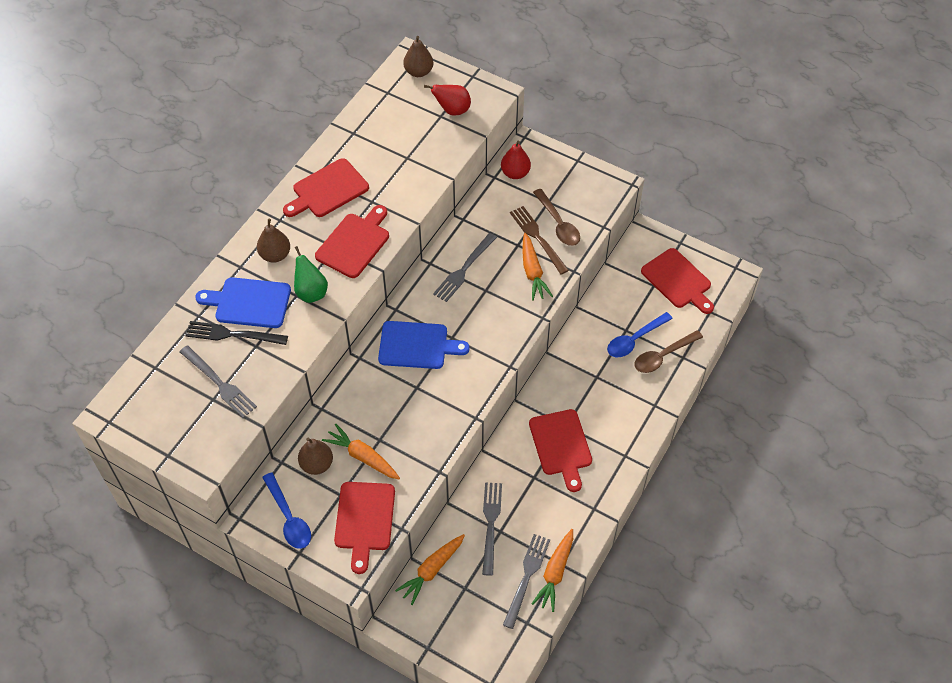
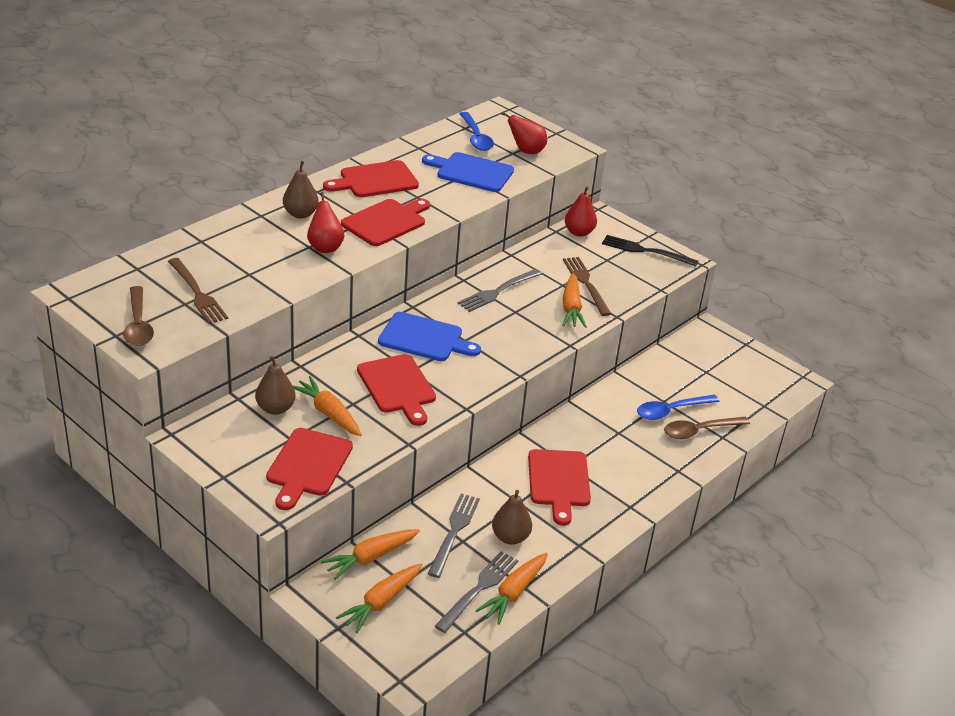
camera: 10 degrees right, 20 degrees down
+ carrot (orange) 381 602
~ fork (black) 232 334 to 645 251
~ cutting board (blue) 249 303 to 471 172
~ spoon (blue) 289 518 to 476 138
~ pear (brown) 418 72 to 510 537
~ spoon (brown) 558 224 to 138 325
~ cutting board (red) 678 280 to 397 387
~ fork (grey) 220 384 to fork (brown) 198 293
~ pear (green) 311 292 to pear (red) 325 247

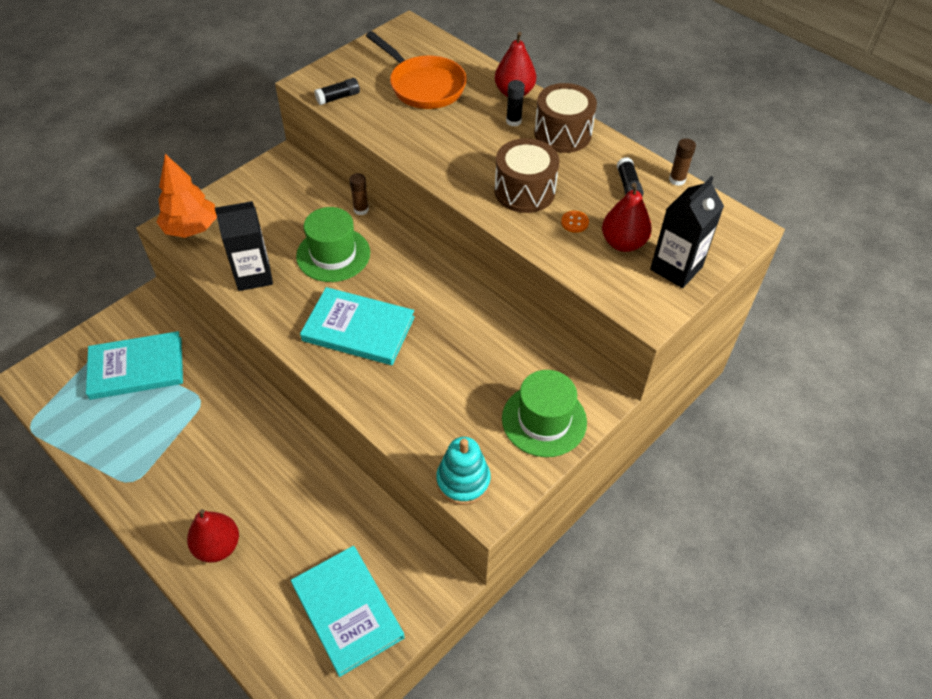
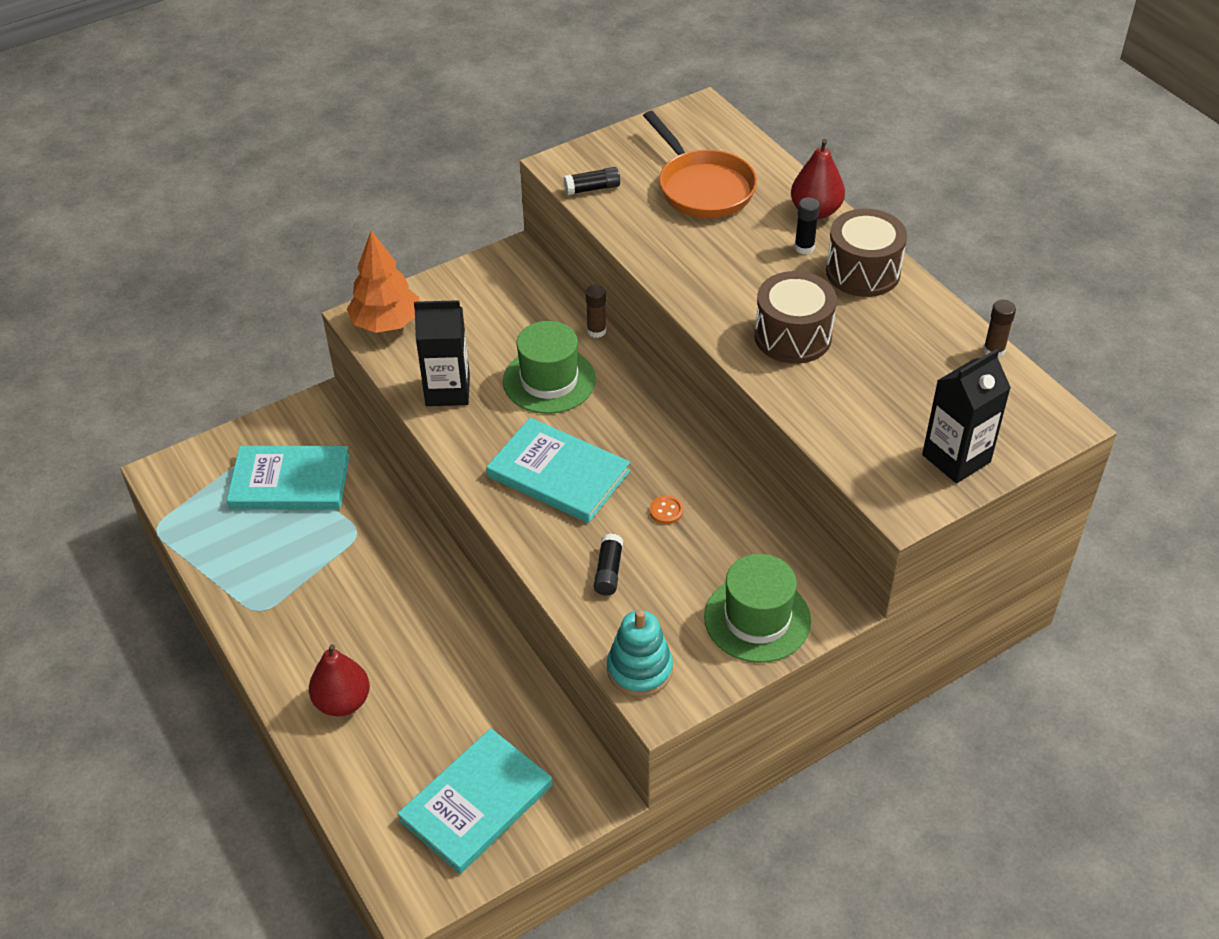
camera: 15 degrees right, 5 degrees down
- pear (red) 623 243
~ button (orange) 574 222 to 666 511
~ glue stick (black) 628 185 to 608 571
~ book (turquoise) 347 611 = 476 803 60 degrees clockwise

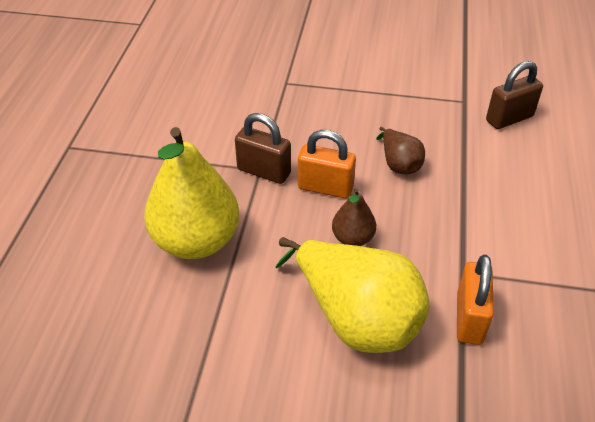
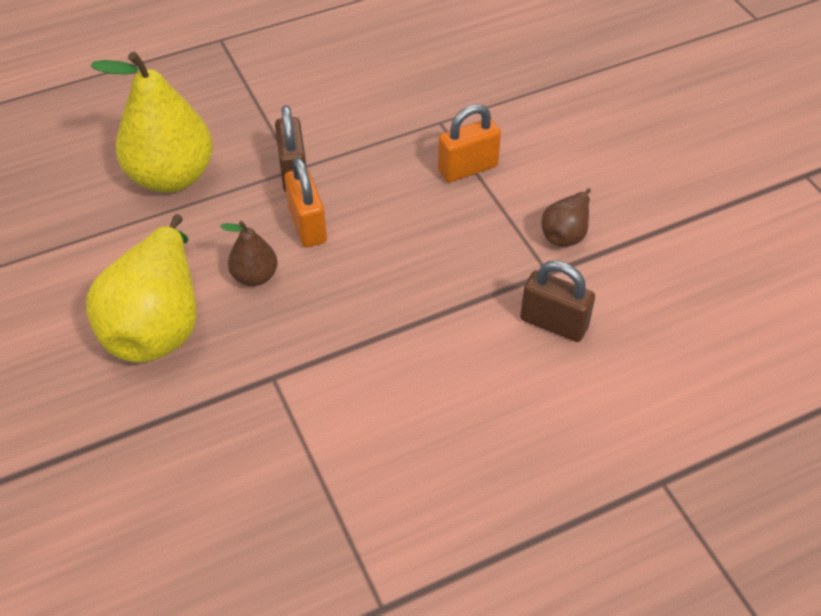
camera: 55 degrees right, 5 degrees up
~ pear (brown) 399 164 to 566 233
~ padlock (orange) 469 318 to 467 168

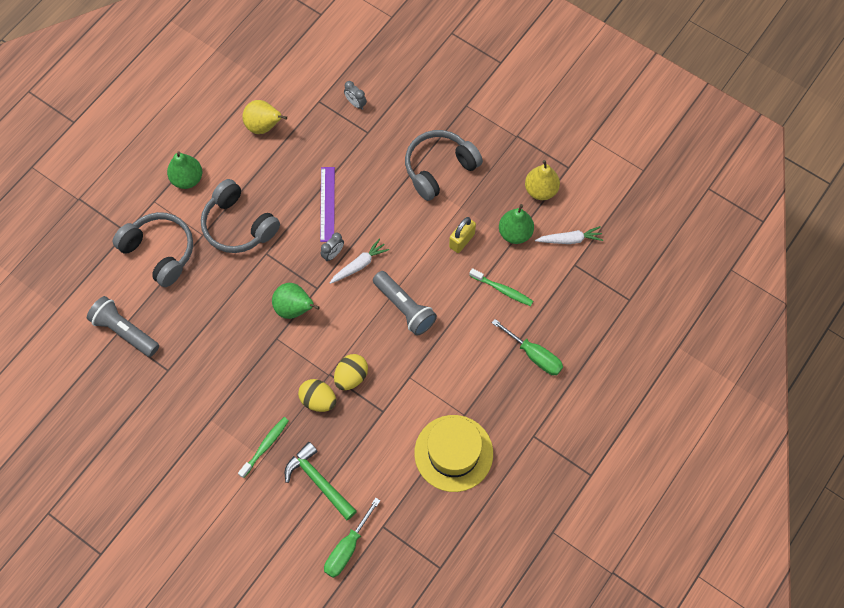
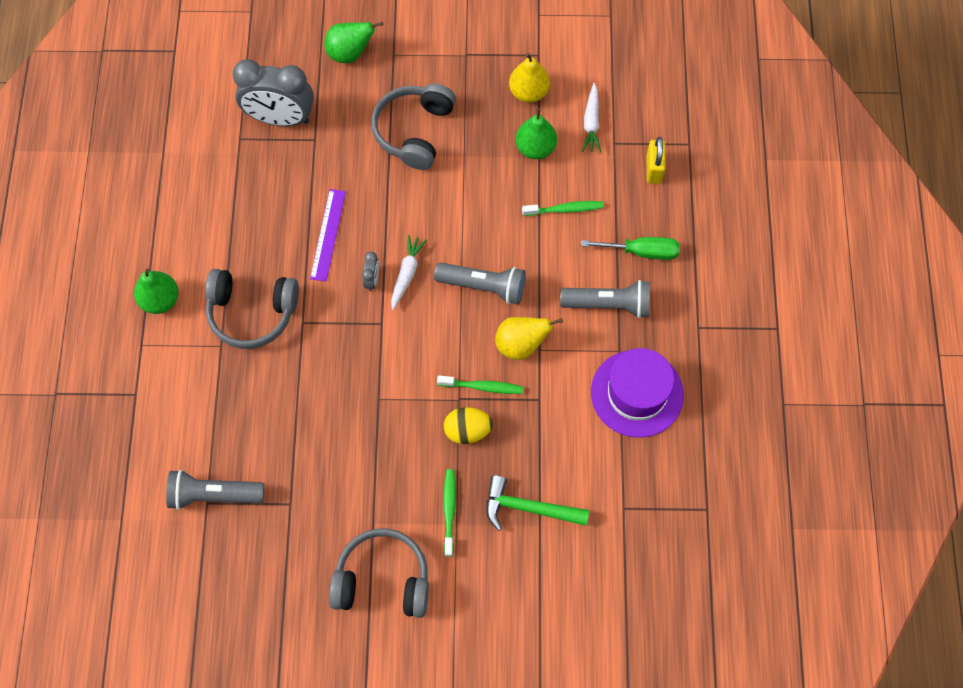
camera: 35 degrees left, 0 degrees up
- screwdriver (green) 347 548
+ flashlight (grey) 609 304
~ headphones (grey) 160 252 to 382 580
~ pear (yellow) 264 126 to 521 345
~ pear (green) 294 308 to 350 53
~ padlock (yellow) 462 240 to 654 169
~ egg (yellow) 351 377 to toothbrush (green) 482 387
~ hat (yellow) 453 453 to hat (purple) 637 393
~ ruler (purple) 327 204 = 328 234 45 degrees clockwise
~ carrot (white) 569 239 = 591 122 135 degrees clockwise
~ clock (grey) 355 103 = 280 118 x2.42

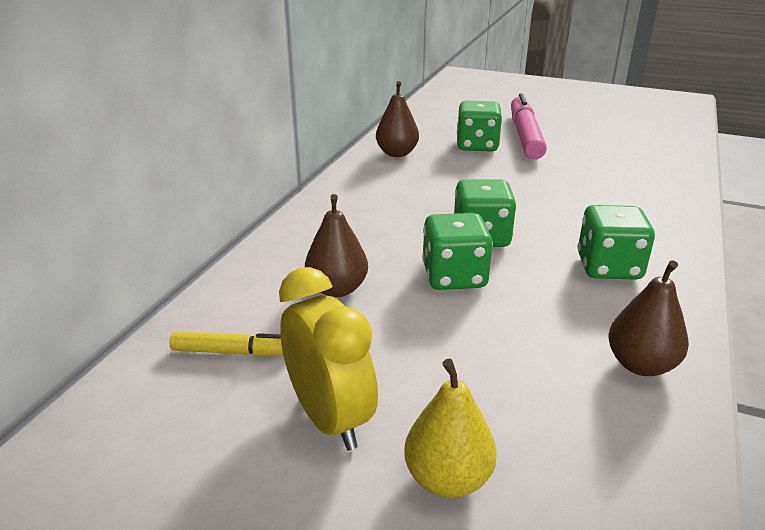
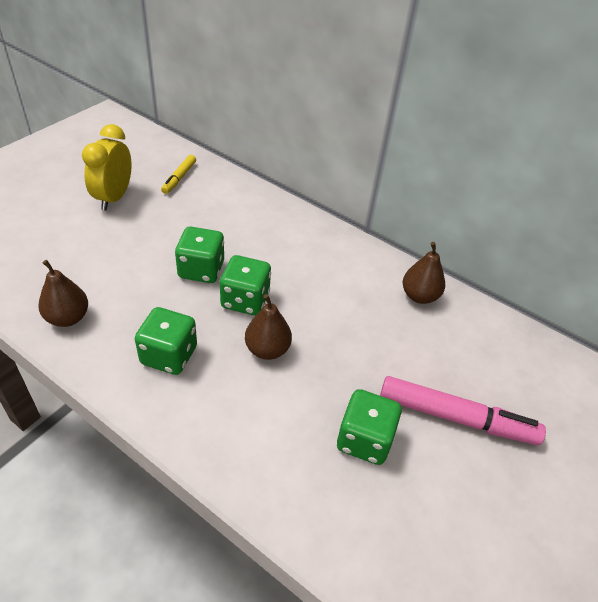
camera: 100 degrees right, 15 degrees up
- pear (yellow) 448 478
~ pear (brown) 337 289 to 267 349
~ dice (green) 477 146 to 364 440
~ clock (yellow) 330 418 = 114 198 120 degrees clockwise

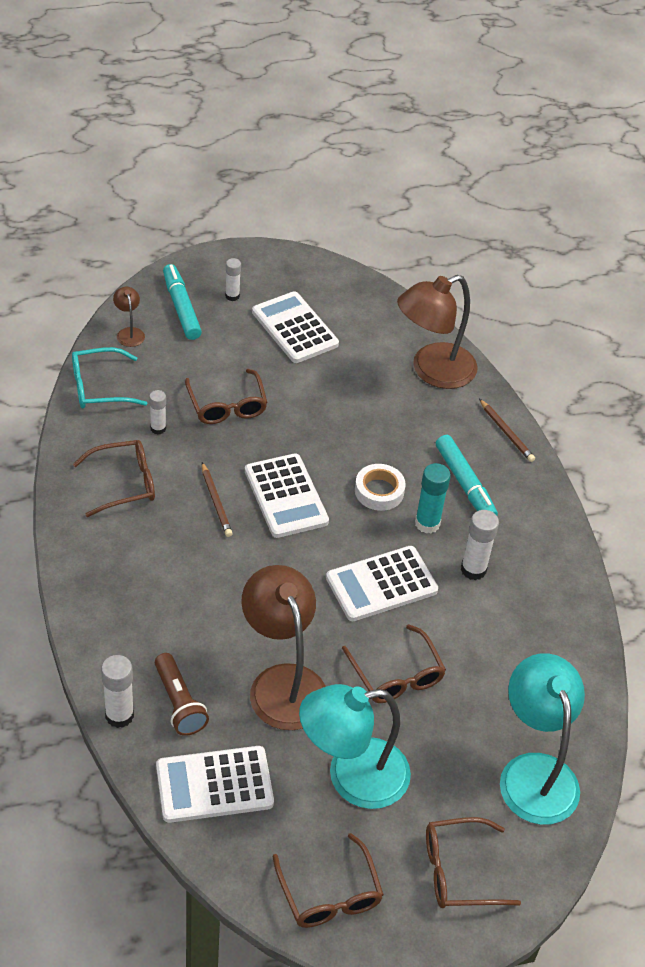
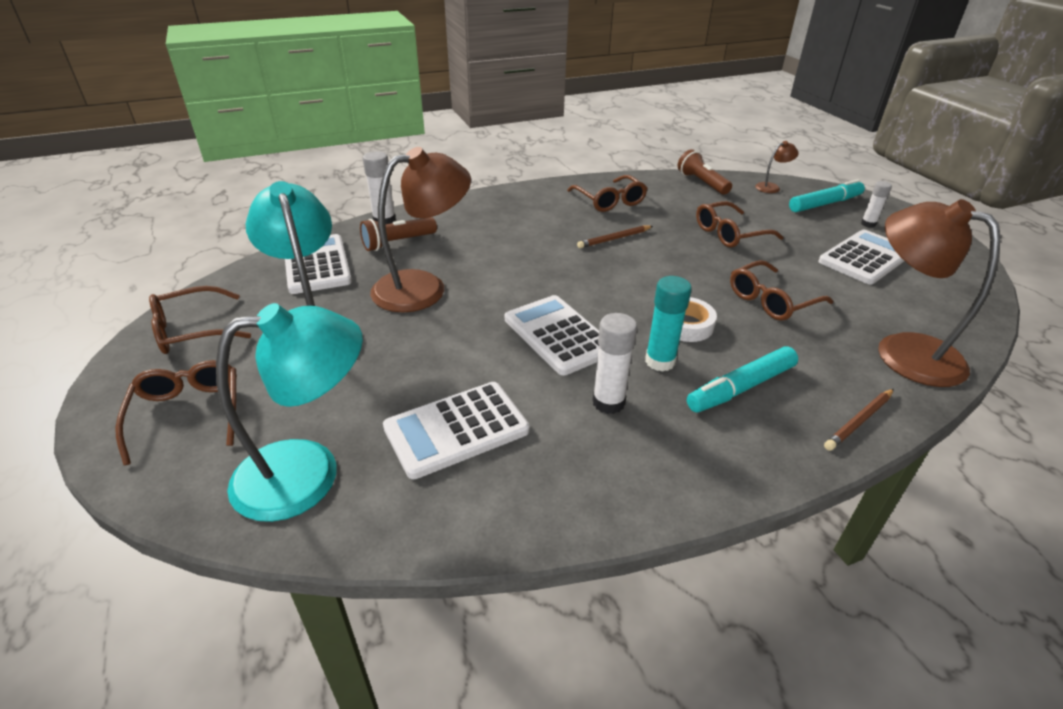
camera: 85 degrees right, 10 degrees down
- glue stick (white) 158 428
~ calculator (white) 286 496 to 456 429
~ glasses (brown) 396 674 to 772 300
~ glasses (turquoise) 100 387 to flashlight (brown) 701 183

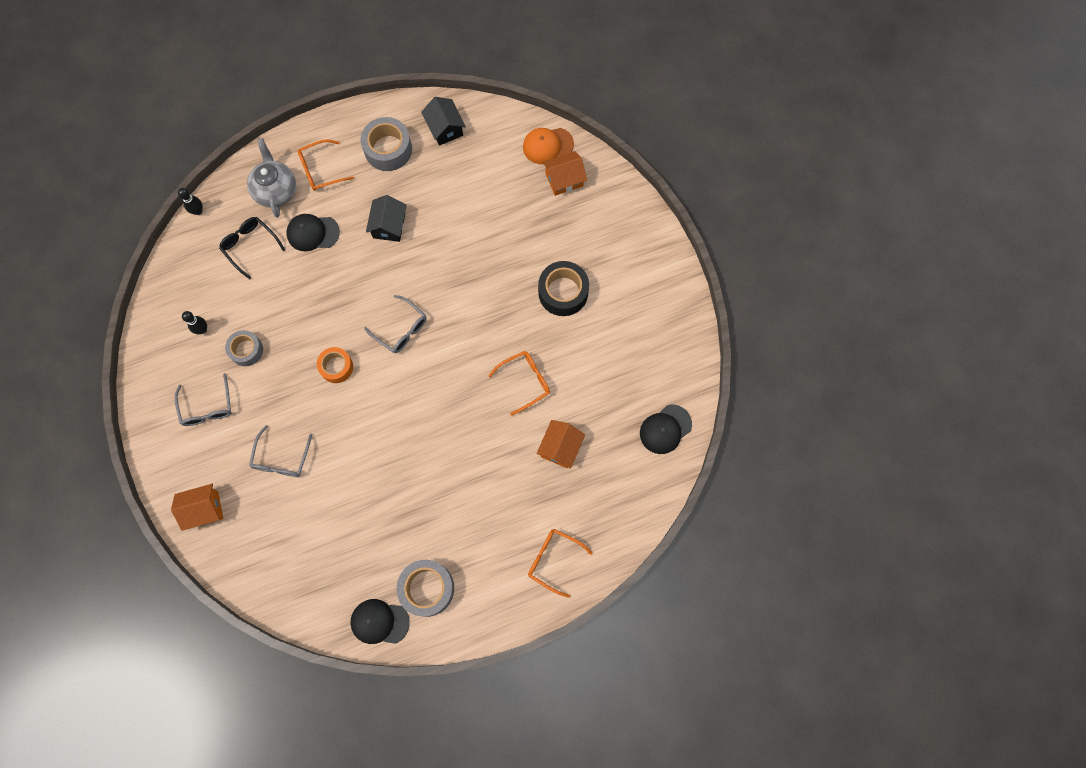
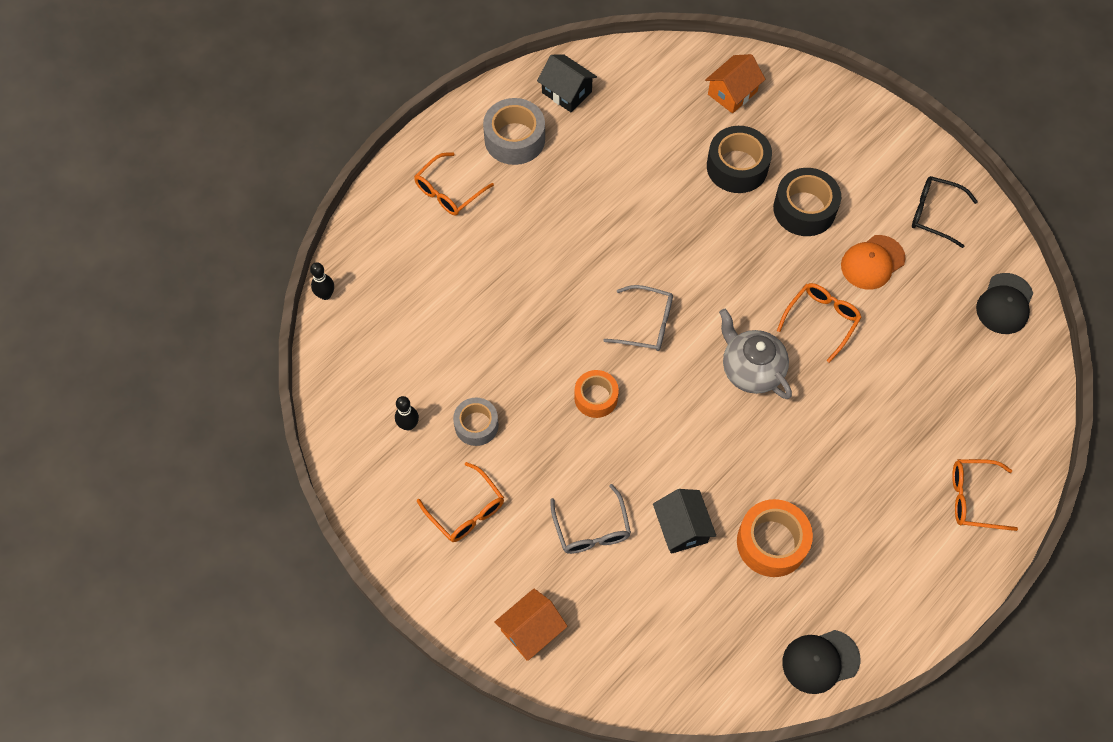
camera: 25 degrees left, 10 degrees down
- cap (black) 313 233
- tape (grey) 427 588
- house (orange) 560 447
+ tape (black) 737 167
+ tape (orange) 771 542
~ glasses (black) 250 246 to 934 214
~ teapot (grey) 276 190 to 751 370
~ house (black) 389 226 to 682 528
~ cap (orange) 548 145 to 872 262
~ glasses (grey) 207 407 to glasses (orange) 466 510

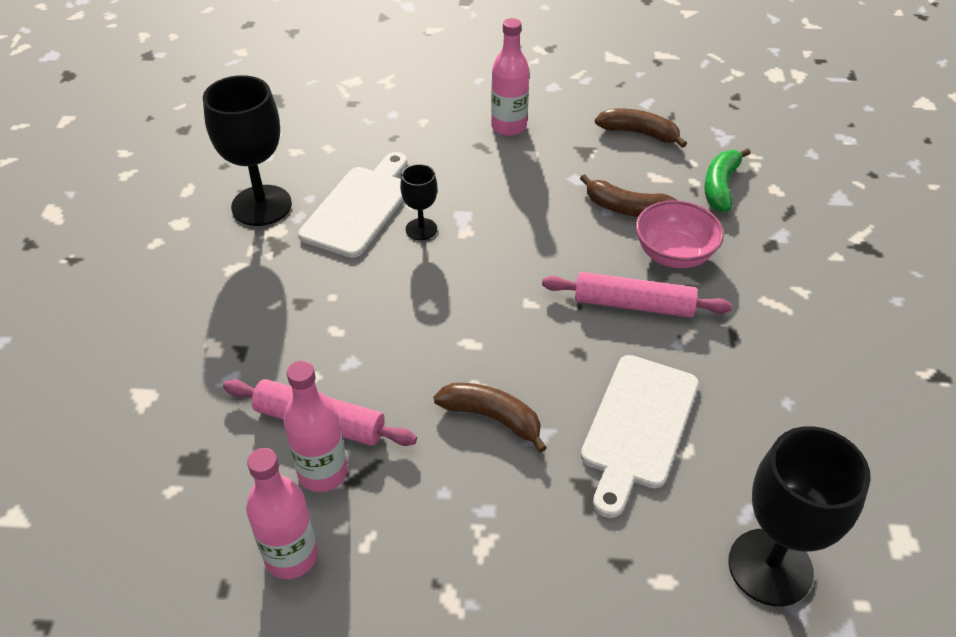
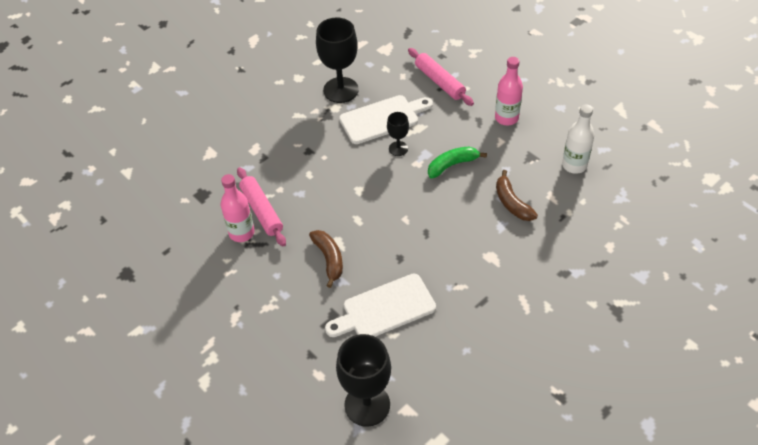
camera: 45 degrees right, 5 degrees up
- bottle (pink) 291 556
- bowl (pink) 674 254
~ rolling pin (pink) 633 304 to 440 82
~ banana (green) 720 186 to 452 165
~ banana (brown) 639 133 to bottle (white) 574 165

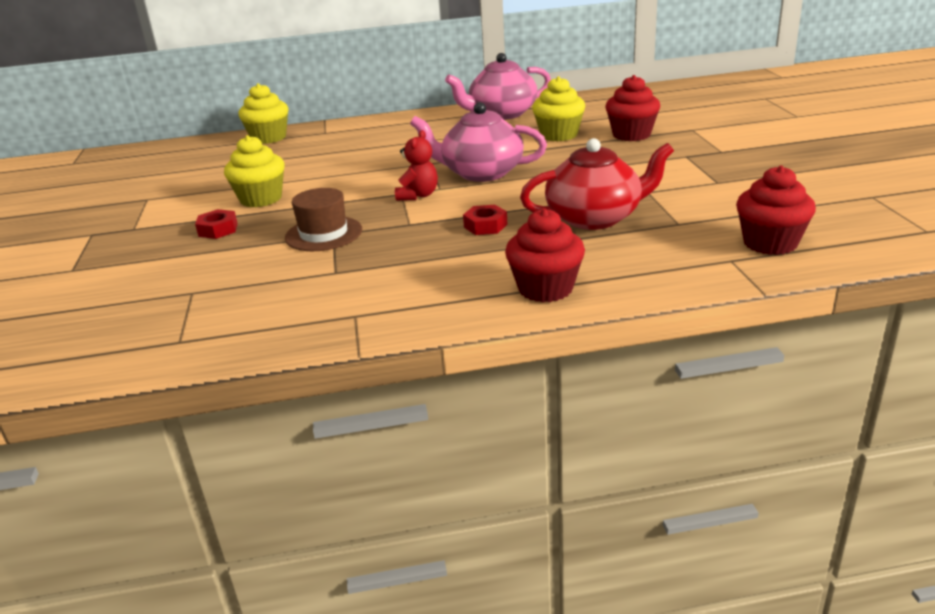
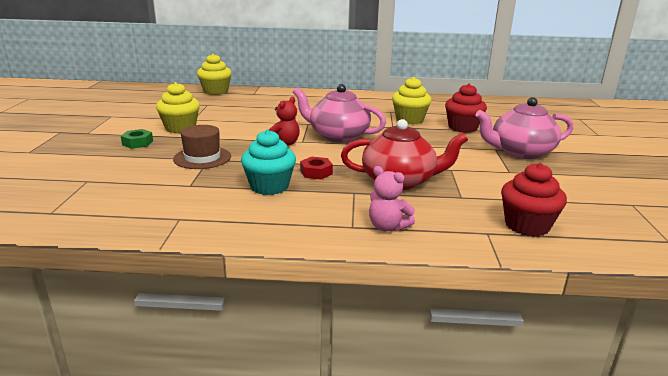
camera: 10 degrees right, 5 degrees down
- cupcake (red) 545 288
+ cupcake (turquoise) 269 186
+ teddy bear (pink) 387 227
~ teapot (pink) 501 114 to 520 152
~ nut (red) 218 230 to nut (green) 137 143

